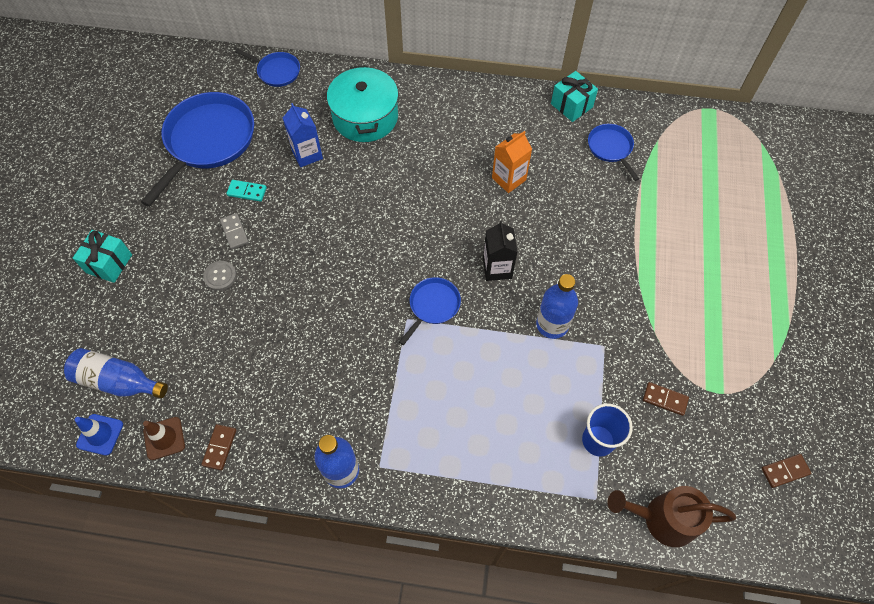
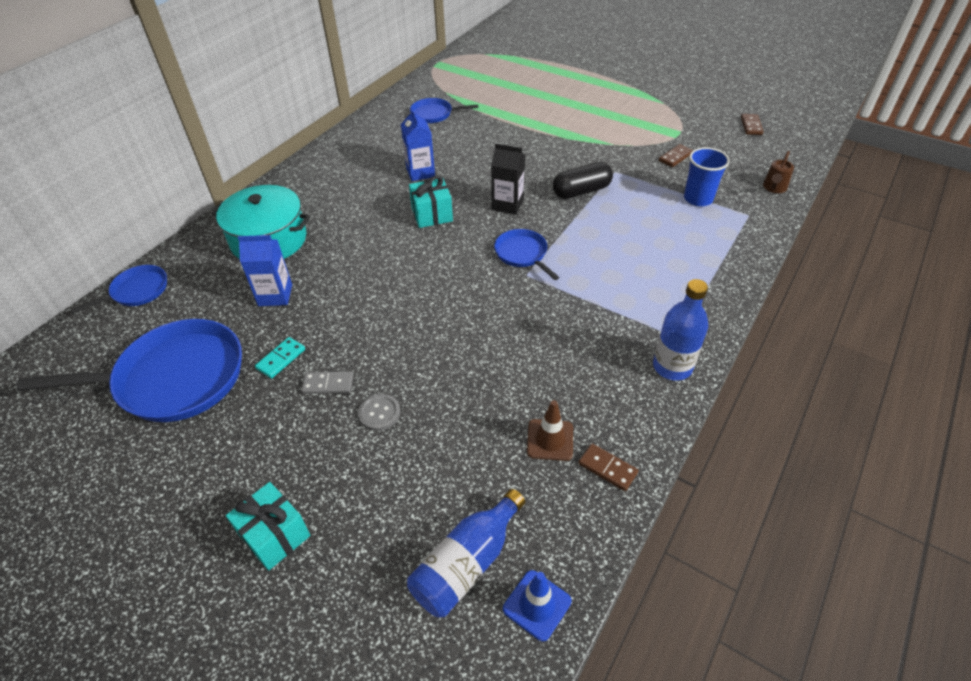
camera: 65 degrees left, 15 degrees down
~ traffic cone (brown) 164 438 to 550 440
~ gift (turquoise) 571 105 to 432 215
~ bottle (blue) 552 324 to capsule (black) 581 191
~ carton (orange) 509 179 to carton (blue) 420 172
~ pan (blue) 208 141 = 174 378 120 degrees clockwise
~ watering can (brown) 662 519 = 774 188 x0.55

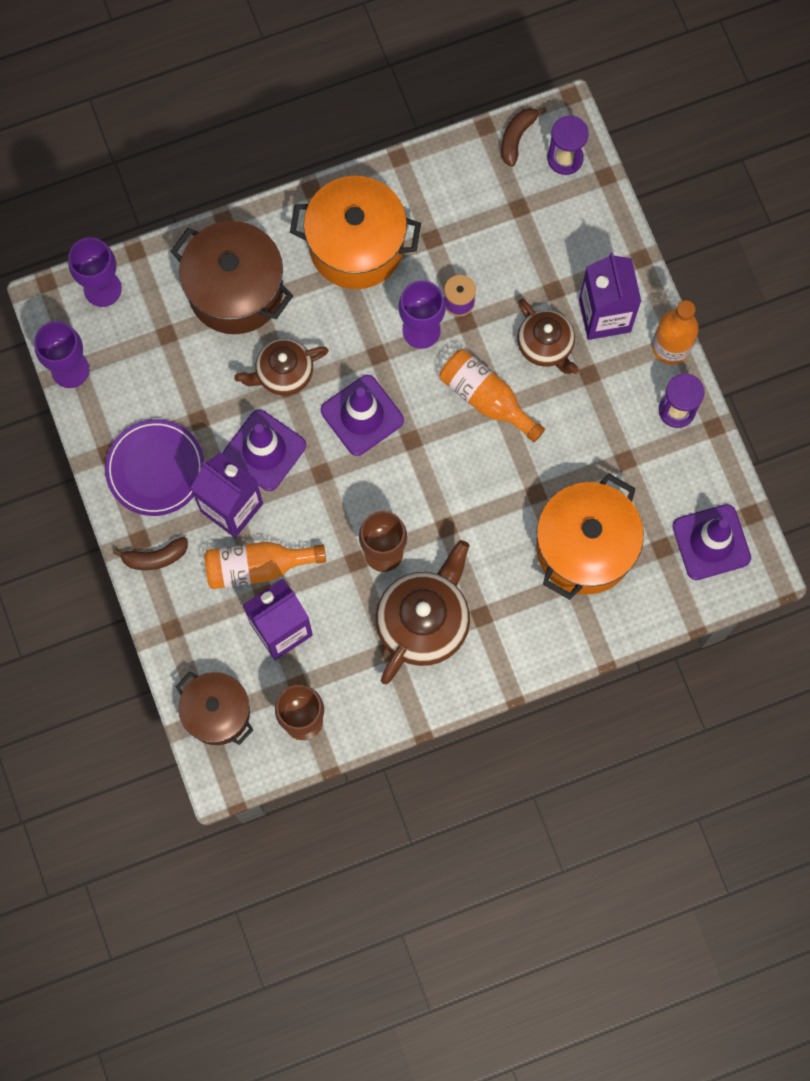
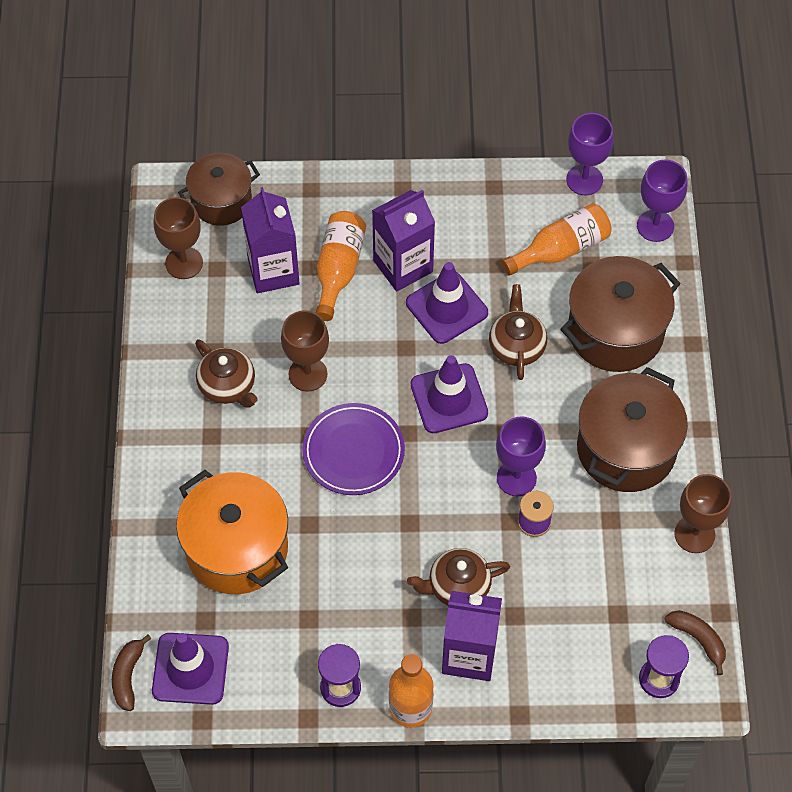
camera: 110 degrees right, 15 degrees down
+ goblet (brown) 694 534
~ plate (purple) 155 469 to 353 451
~ banana (brown) 155 557 to 128 676
~ bottle (orange) 486 398 to 561 249
~ pot (orange) 356 246 to pot (brown) 626 449
~ teapot (brown) 423 622 = 228 386 x0.63

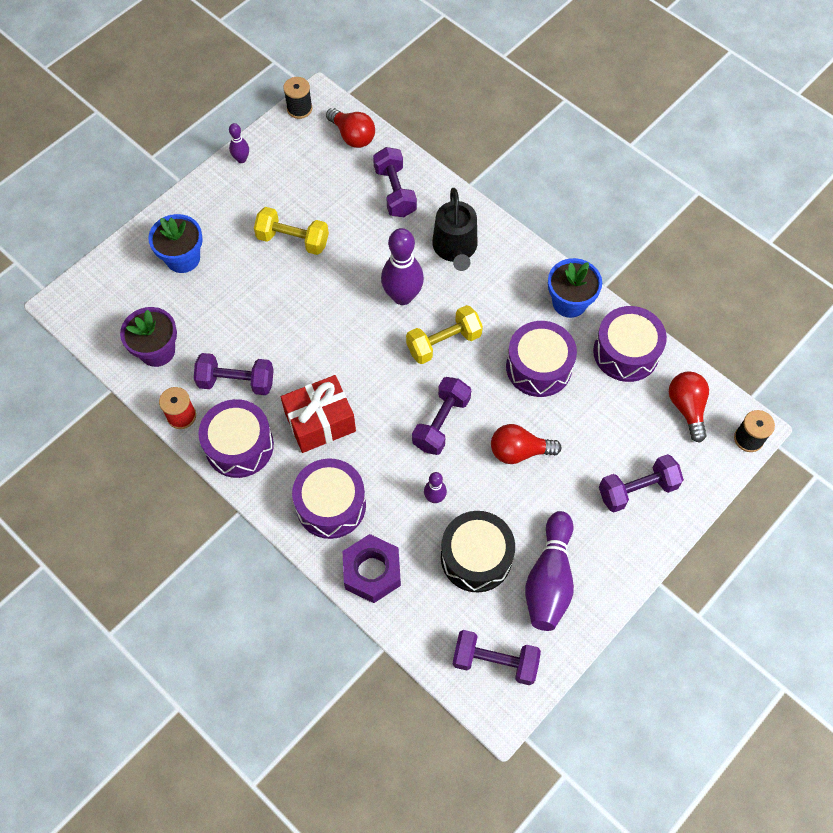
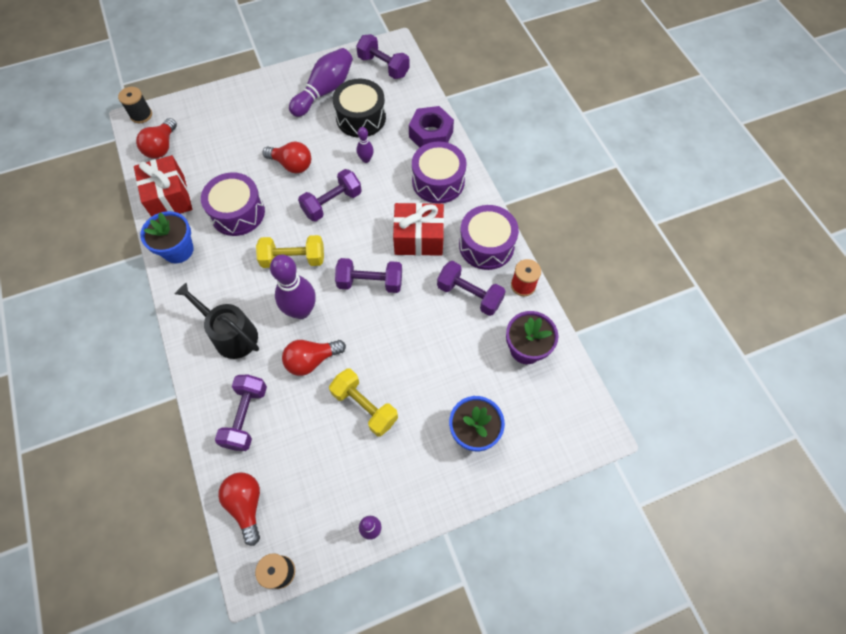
camera: 155 degrees left, 0 degrees up
+ light bulb (red) 311 360
~ dumbbell (purple) 637 490 to 370 282
~ drum (purple) 626 352 to gift (red) 169 197
~ watering can (black) 455 248 = 231 335 75 degrees counterclockwise

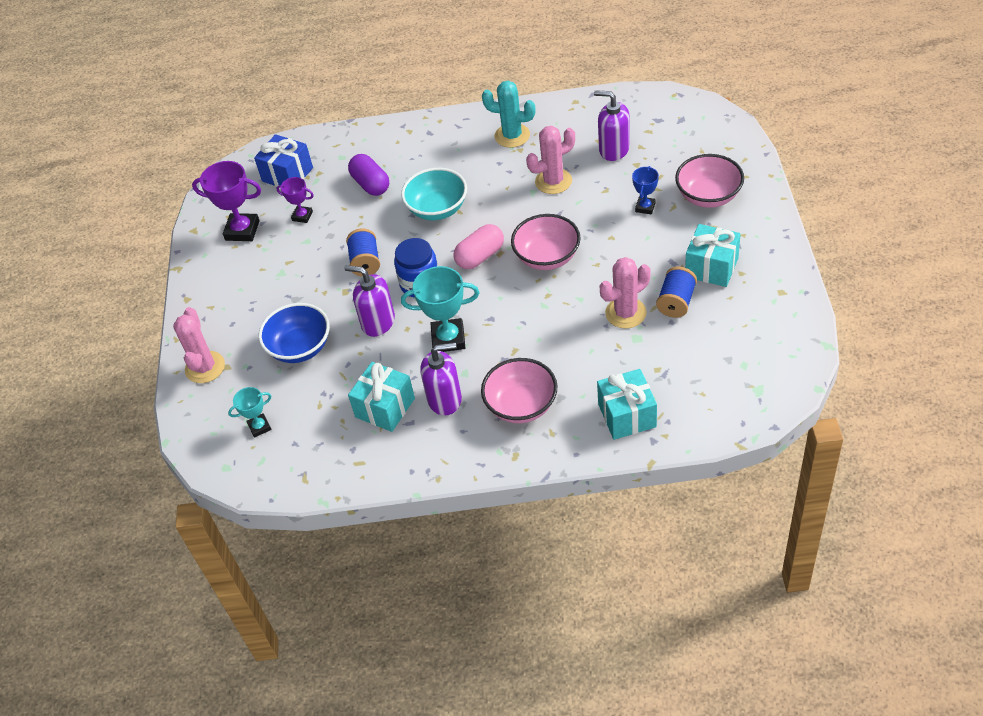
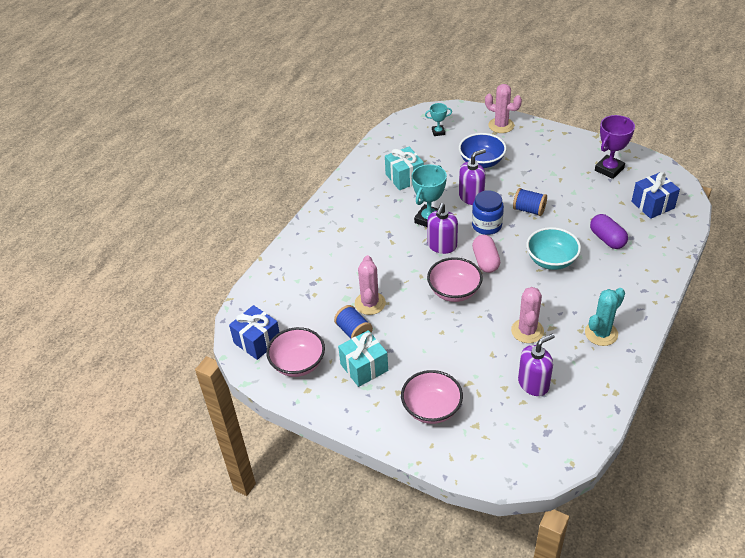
camera: 120 degrees right, 5 degrees down
- trophy (purple) 302 216
- gift (turquoise) 627 415
- trophy (blue) 645 207
+ gift (blue) 257 341
~ soap dispenser (purple) 445 399 to 442 246
~ bowl (pink) 521 405 to 298 364
~ trophy (turquoise) 259 427 = 438 132 75 degrees clockwise
~ capsule (purple) 371 184 = 607 239 60 degrees clockwise

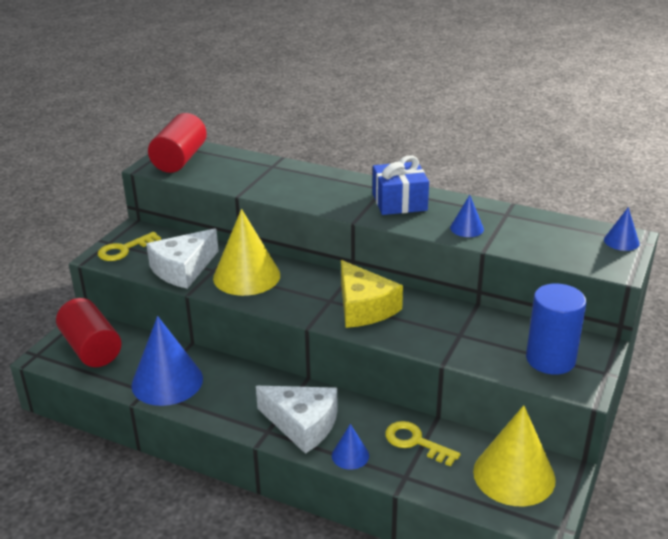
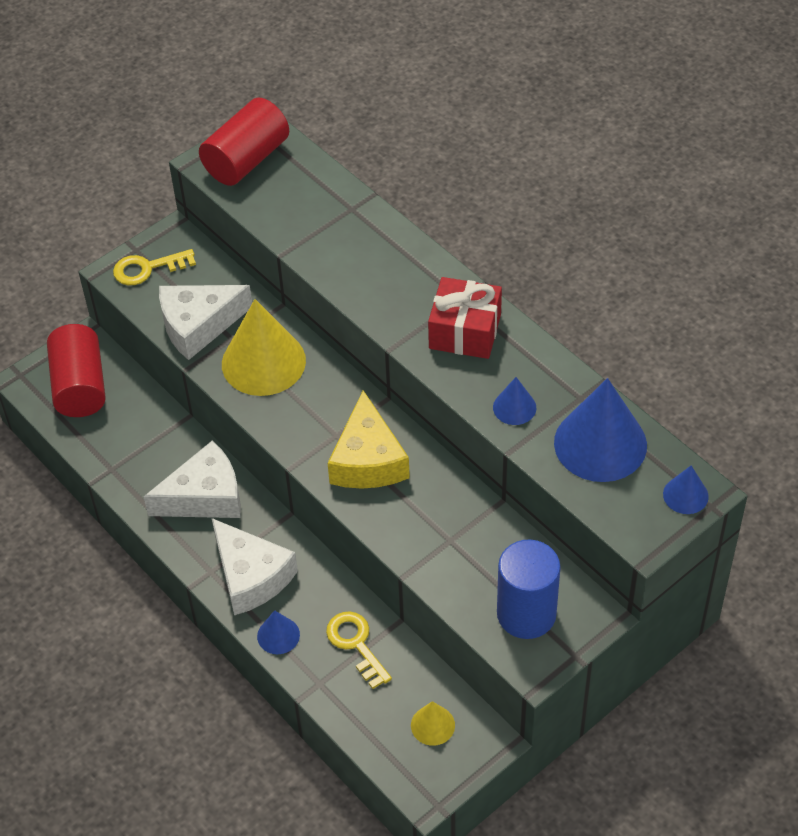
camera: 25 degrees right, 20 degrees up
+ cheese (white) 204 496
~ cone (blue) 167 381 to 600 443
~ gift (blue) 399 202 to gift (red) 465 331
~ cone (yellow) 514 475 = 432 725 x0.48

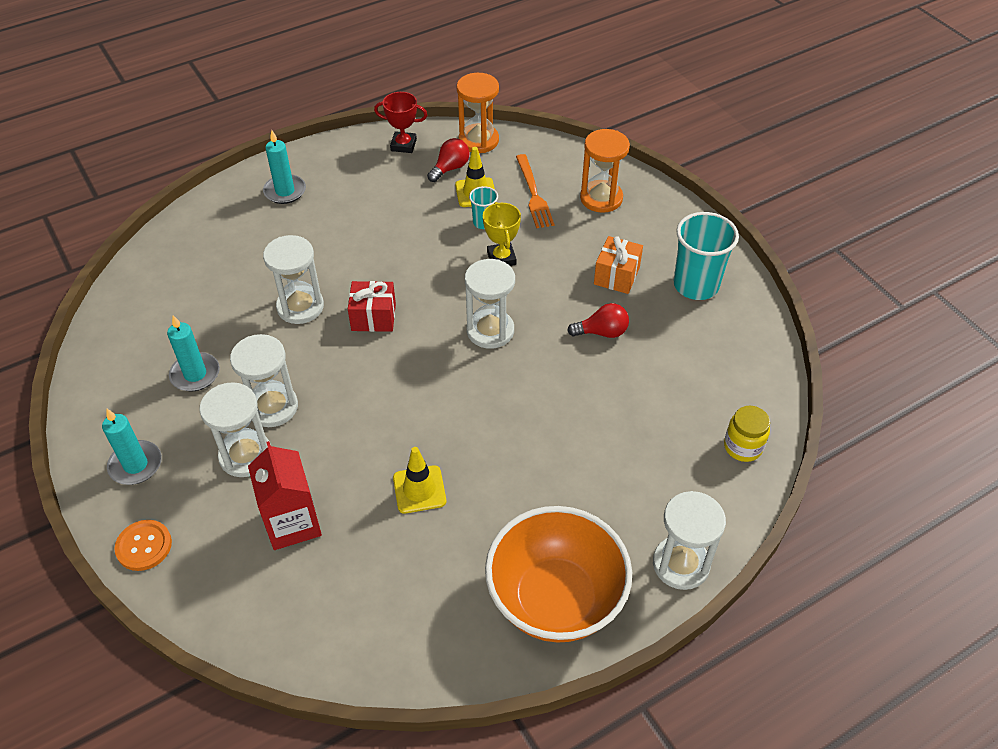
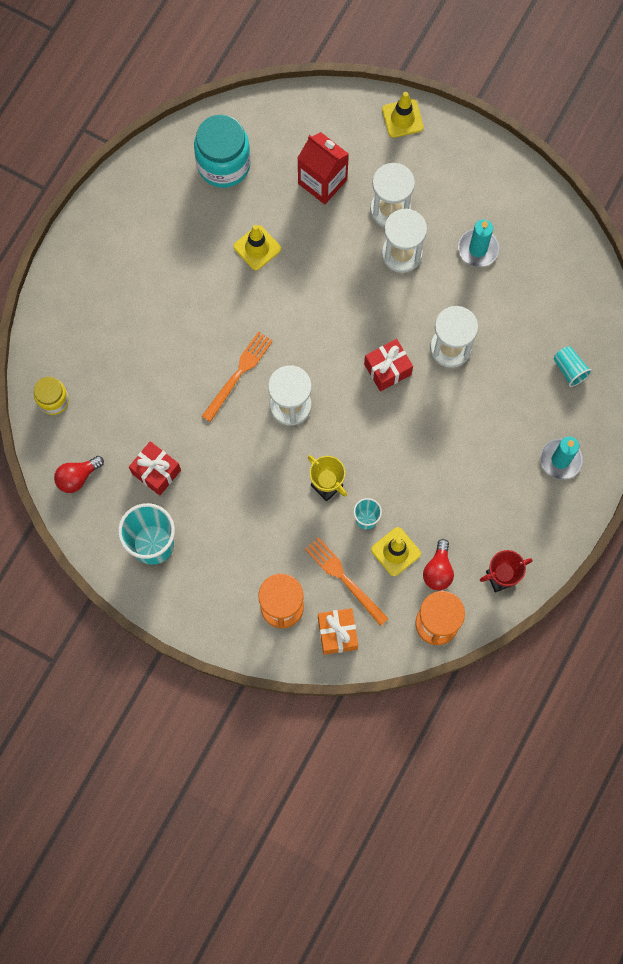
camera: 150 degrees right, 25 degrees up
- candle (turquoise) 135 465
- bowl (orange) 555 599
- hourglass (white) 681 564
+ gift (red) 156 472
+ jar (turquoise) 224 165
+ fork (orange) 238 374
+ cup (turquoise) 569 369
~ light bulb (red) 602 332 to 77 477
~ gift (orange) 616 276 to 337 633
~ button (orange) 144 546 to traffic cone (yellow) 402 118

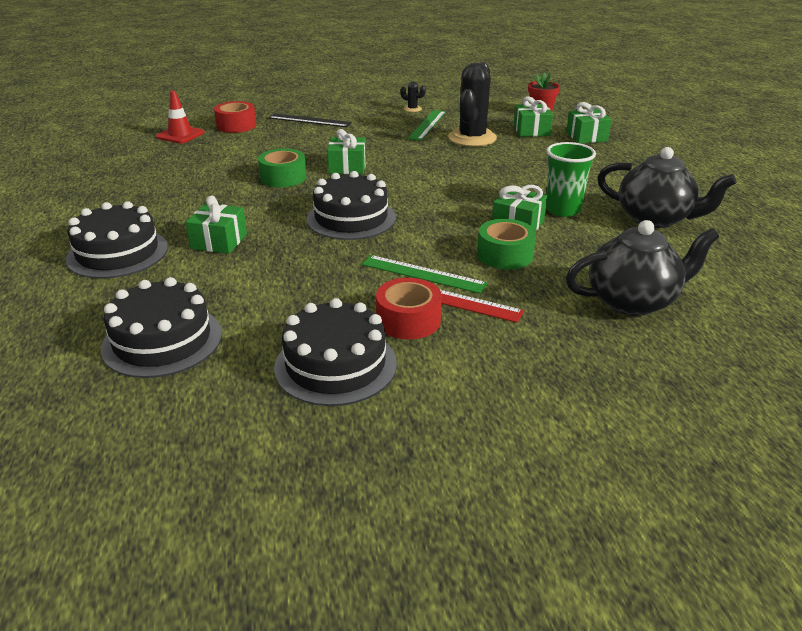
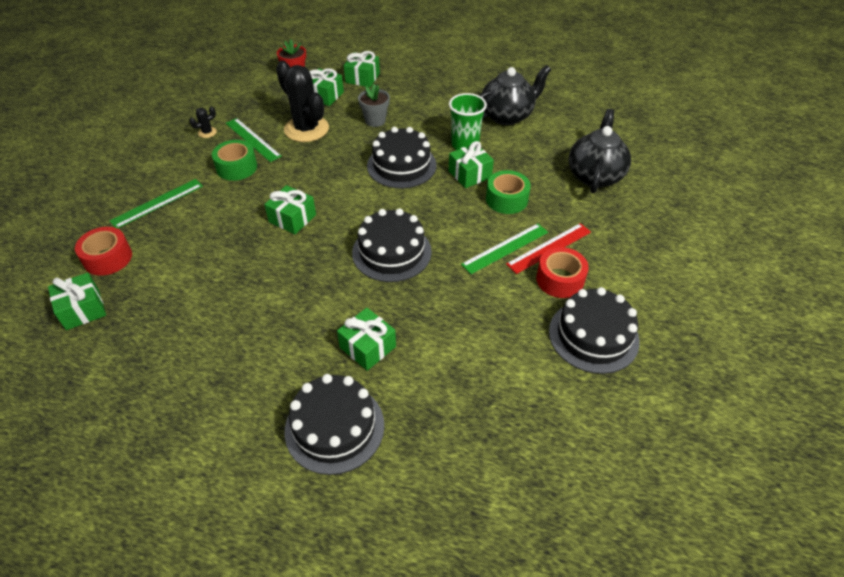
camera: 60 degrees left, 15 degrees up
+ flower pot (grey) 375 120
~ cake (black) 162 340 to 401 165
~ tape (green) 283 177 to 237 167
~ traffic cone (red) 180 135 to gift (green) 83 309
~ ruler (black) 309 120 to ruler (green) 157 203

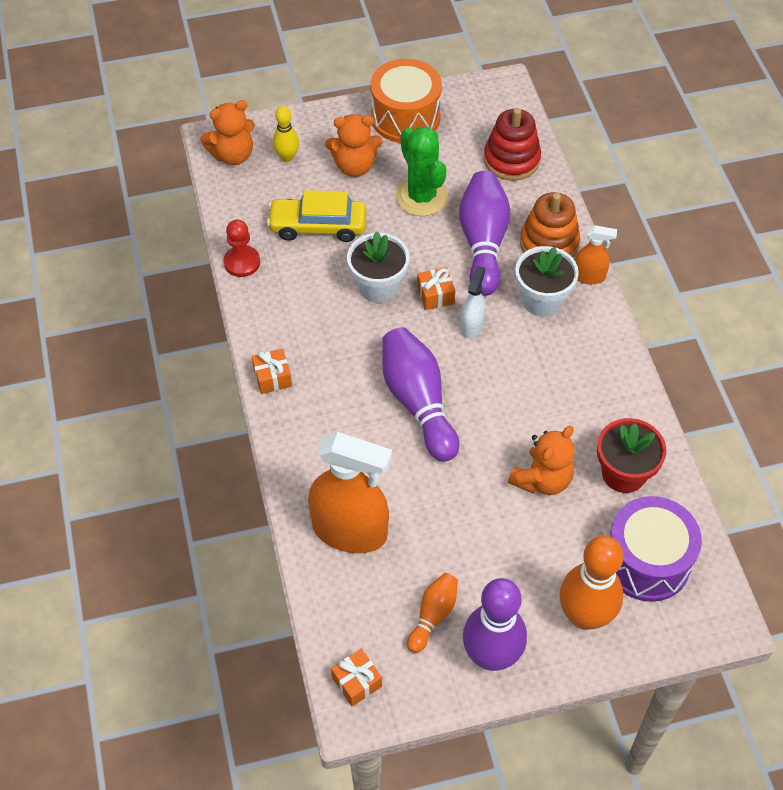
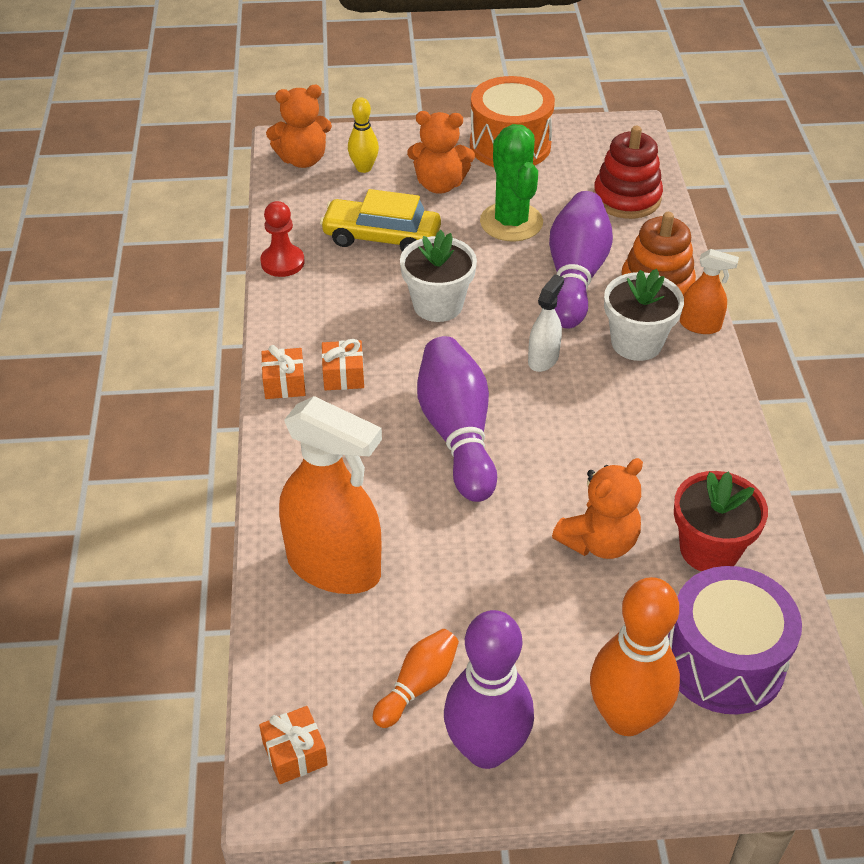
camera: 10 degrees right, 10 degrees down
~ gift (orange) 435 295 to 343 375

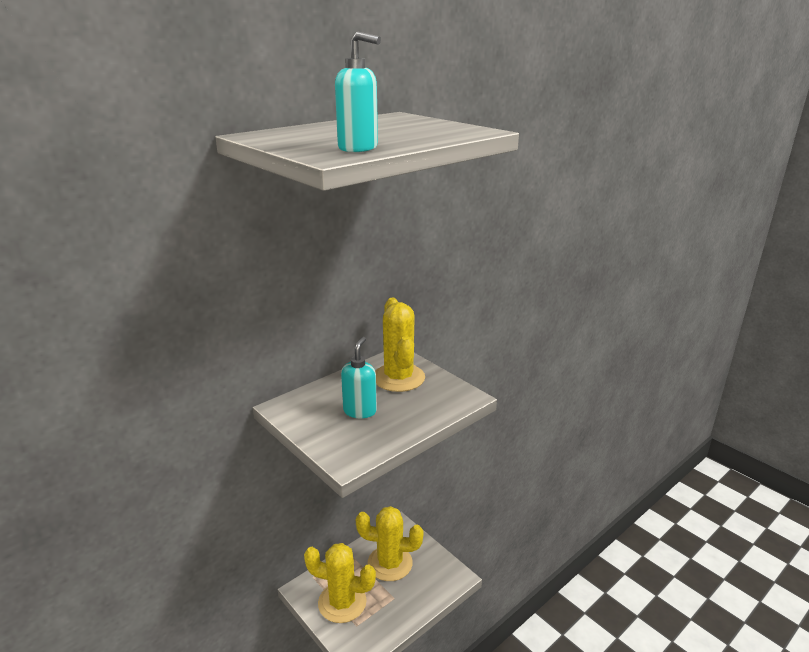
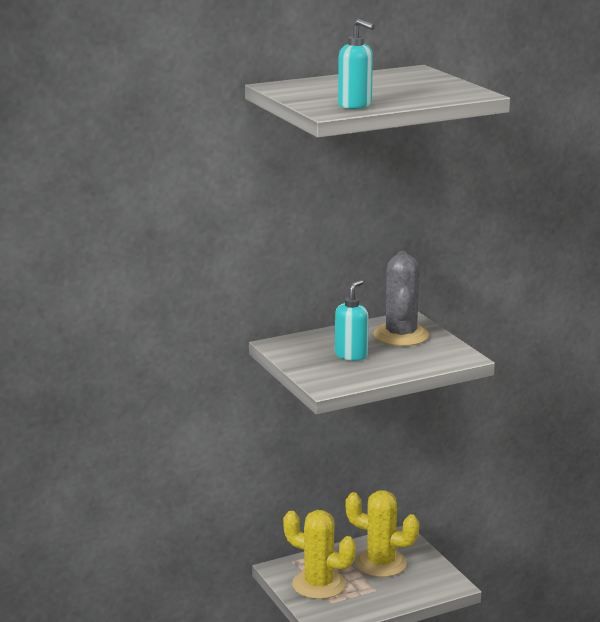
camera: 15 degrees right, 5 degrees down
~ cactus (yellow) 398 378 to cactus (grey) 401 335

